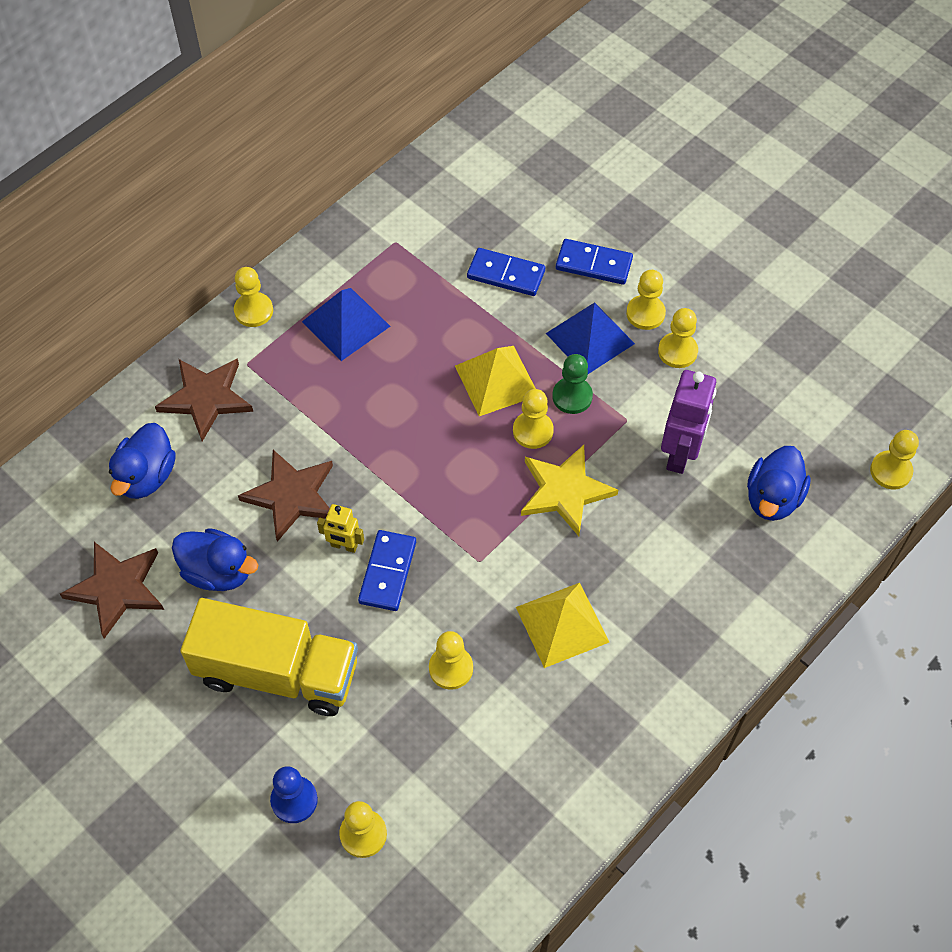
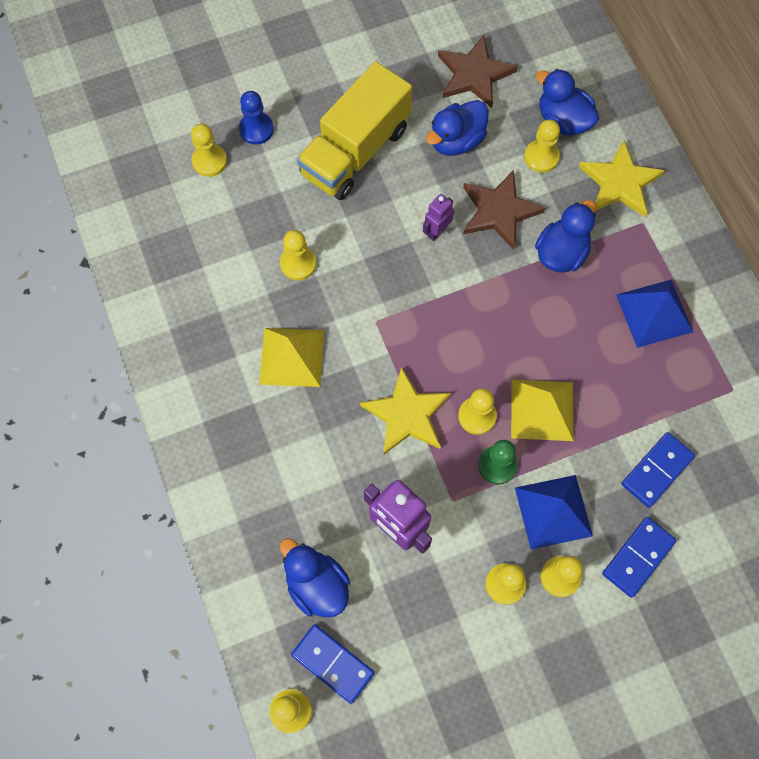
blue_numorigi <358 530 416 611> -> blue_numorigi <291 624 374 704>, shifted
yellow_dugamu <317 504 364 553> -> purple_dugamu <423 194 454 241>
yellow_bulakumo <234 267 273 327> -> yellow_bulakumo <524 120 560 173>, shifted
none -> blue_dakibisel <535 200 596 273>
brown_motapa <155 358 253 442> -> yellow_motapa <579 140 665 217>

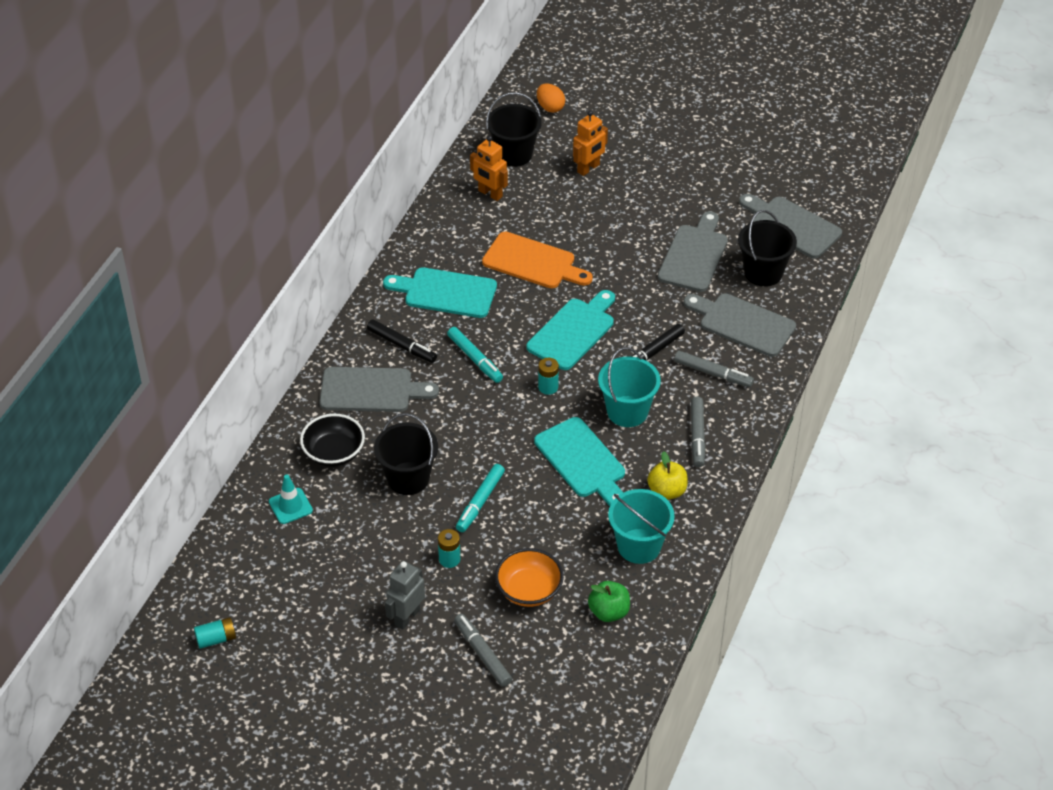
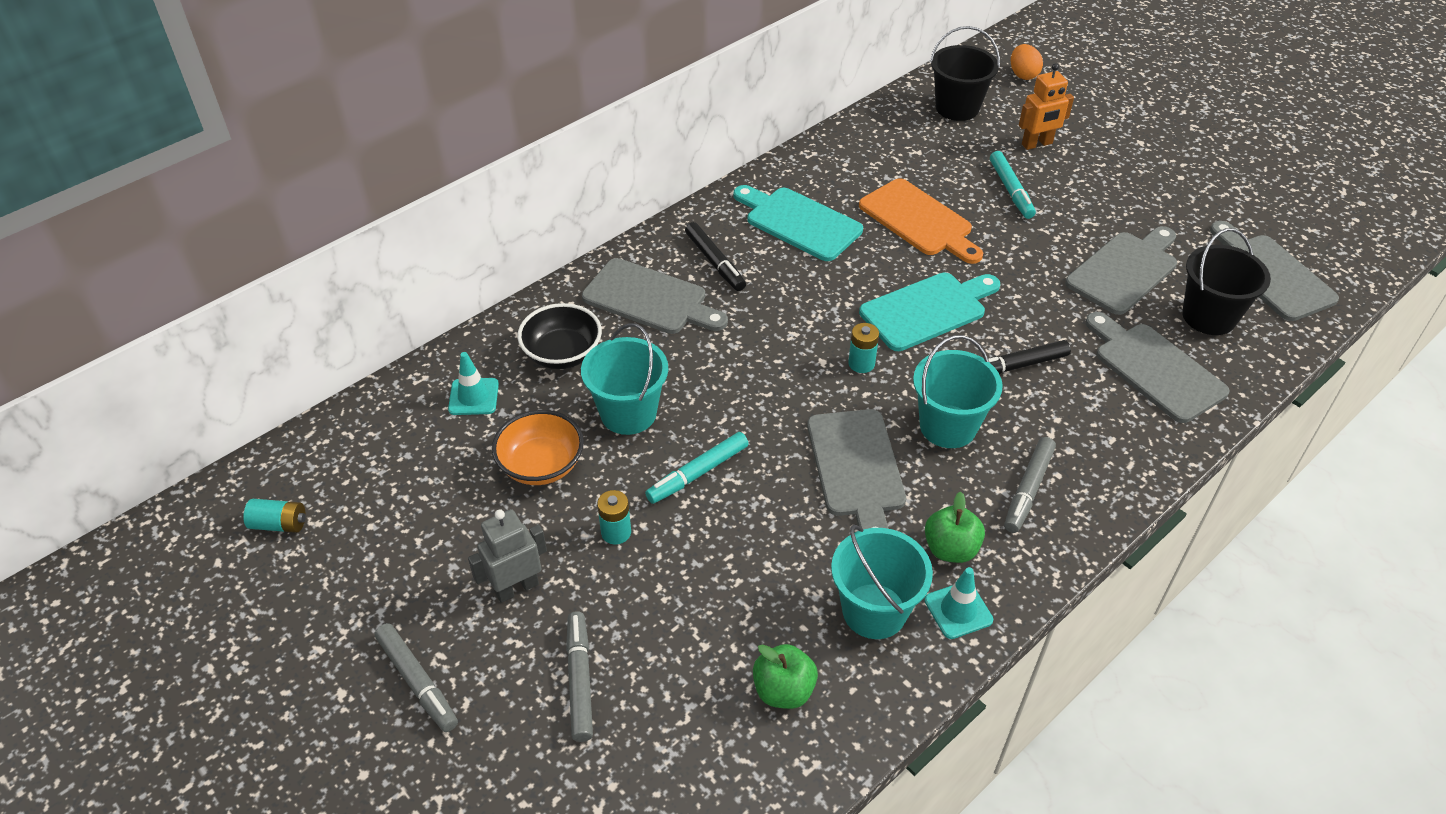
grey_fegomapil <674 351 754 387> -> grey_fegomapil <375 623 458 732>, shifted
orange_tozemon <495 548 564 607> -> orange_tozemon <492 410 584 485>, shifted
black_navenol <374 413 438 495> -> turquoise_navenol <581 323 668 435>
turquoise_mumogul <534 417 625 506> -> grey_mumogul <807 409 906 529>
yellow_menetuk <647 451 688 500> -> green_menetuk <925 491 985 563>
none -> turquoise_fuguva <925 567 993 639>
turquoise_fegomapil <447 327 503 383> -> turquoise_fegomapil <990 151 1036 219>, shifted
orange_dugamu <470 136 508 201> -> none

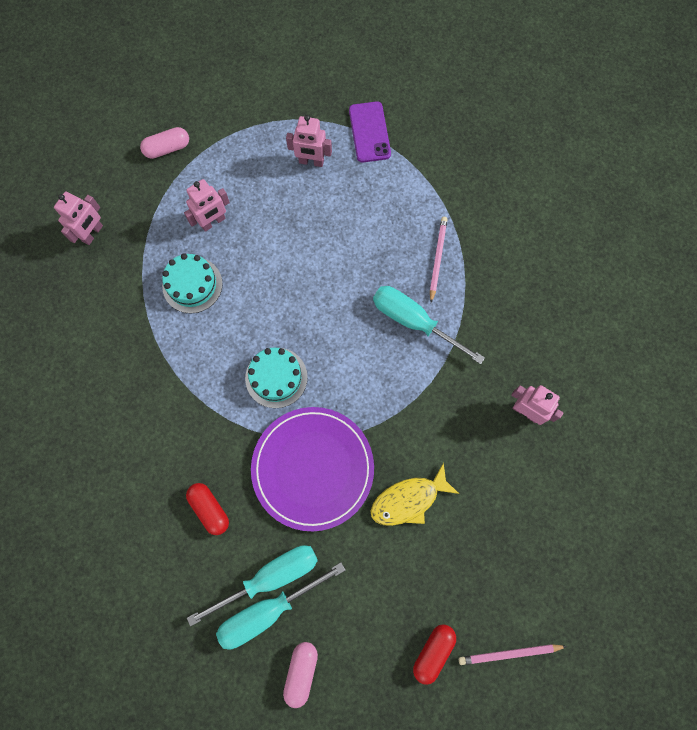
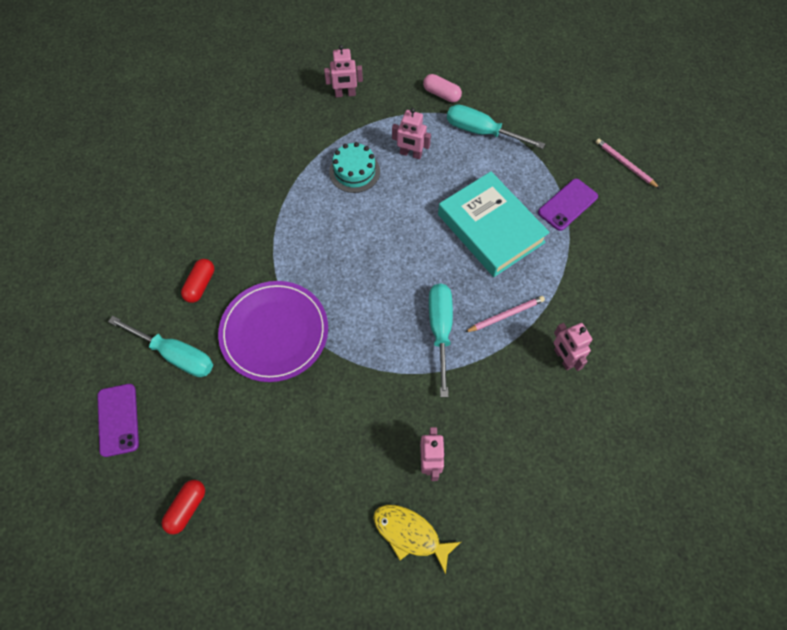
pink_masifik <283 642 318 708> -> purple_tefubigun <97 384 139 457>
red_masifik <413 624 456 685> -> red_masifik <162 480 205 534>, 60 degrees counterclockwise
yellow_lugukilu <371 463 459 526> -> yellow_lugukilu <373 505 461 574>, shifted
none -> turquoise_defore <438 171 550 277>
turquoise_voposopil <216 563 345 649> -> turquoise_voposopil <447 104 545 149>, shifted
pink_dugamu <286 115 332 167> -> pink_dugamu <554 323 592 371>, shifted
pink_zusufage <459 644 567 665> -> pink_zusufage <596 138 660 189>, shifted
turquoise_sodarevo <245 347 308 408> -> none

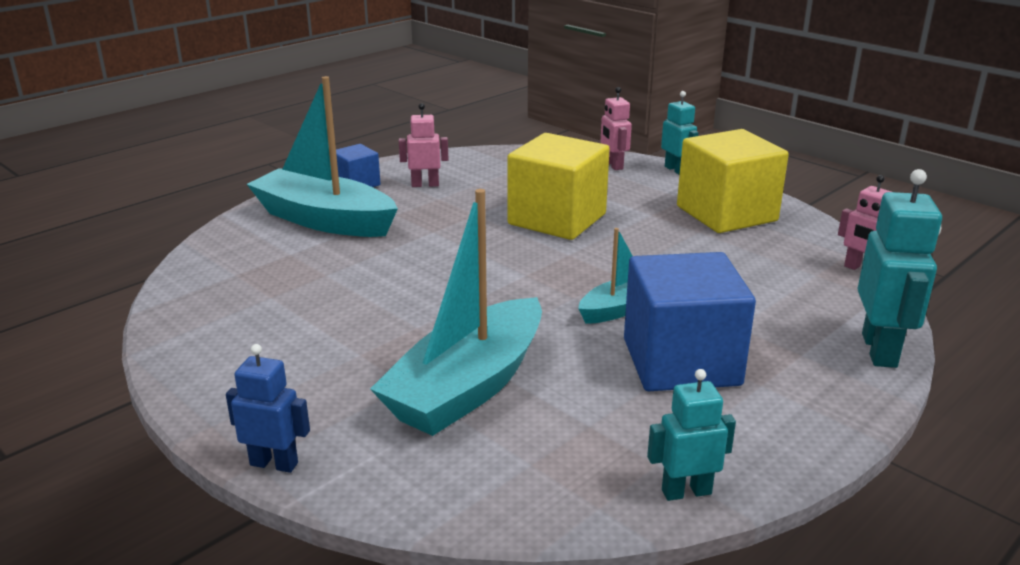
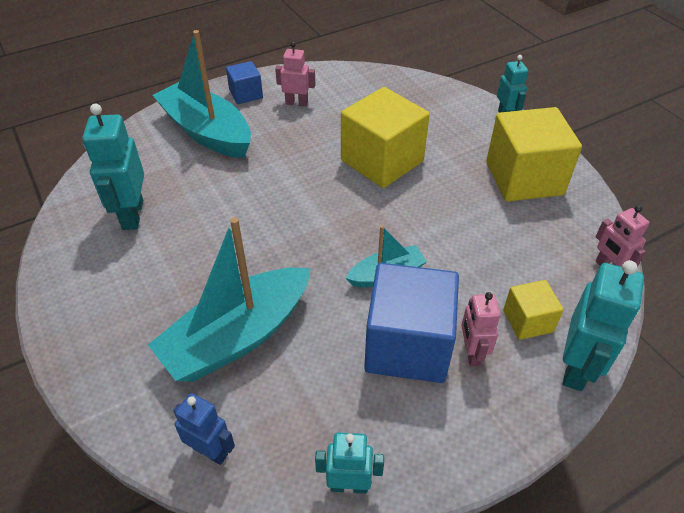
none -> turquoise_dugamu <82 104 144 230>
blue_dugamu <226 344 310 473> -> blue_dugamu <173 393 235 465>, shifted
pink_dugamu <601 87 632 170> -> pink_dugamu <461 292 500 366>, shifted
none -> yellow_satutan <503 280 564 340>

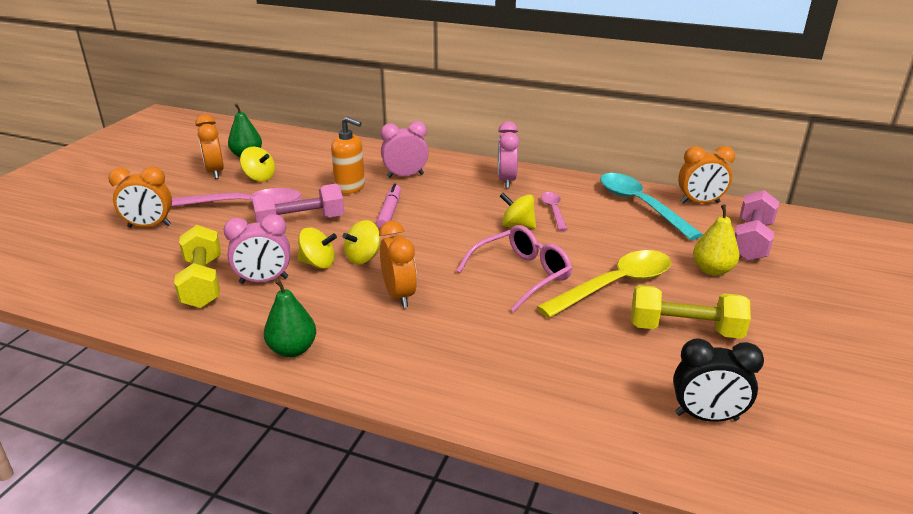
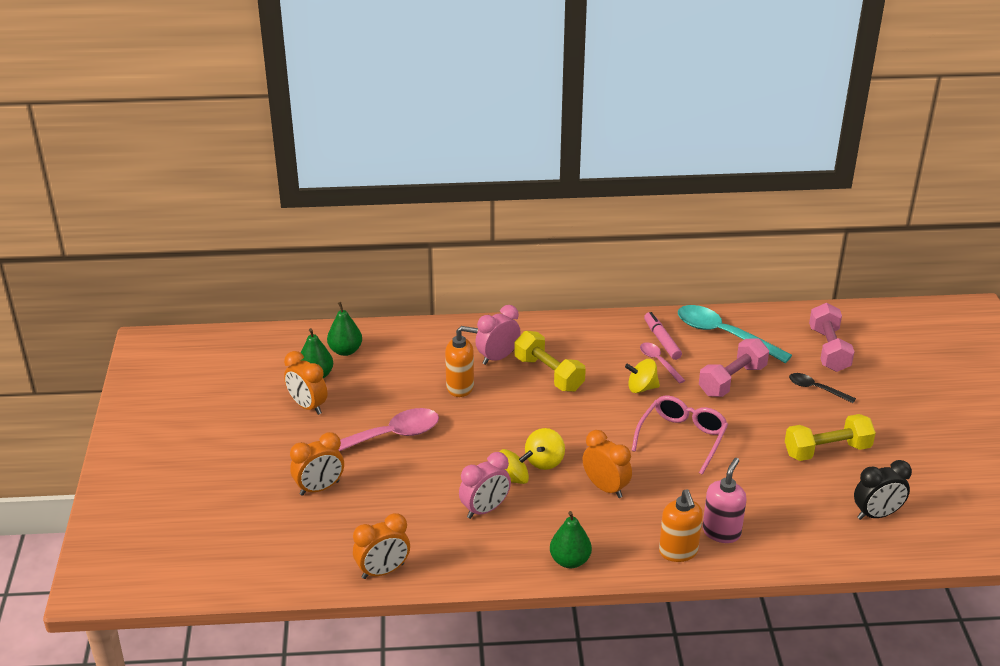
none -> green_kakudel <327 302 362 356>
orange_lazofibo <678 146 735 204> -> orange_lazofibo <353 513 410 579>, shifted
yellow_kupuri <174 225 221 308> -> yellow_kupuri <515 331 586 392>, shifted
pink_fegomapil <376 184 401 229> -> pink_fegomapil <644 312 682 360>, shifted
none -> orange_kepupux <659 489 703 562>
pink_kupuri <252 184 344 223> -> pink_kupuri <699 338 769 397>, shifted
none -> pink_kepupux <703 458 747 543>
yellow_kakudel <693 204 740 276> -> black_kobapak <789 373 856 403>
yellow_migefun <240 147 275 181> -> none
pink_lazofibo <498 122 519 188> -> none
yellow_kobapak <537 250 671 318> -> none

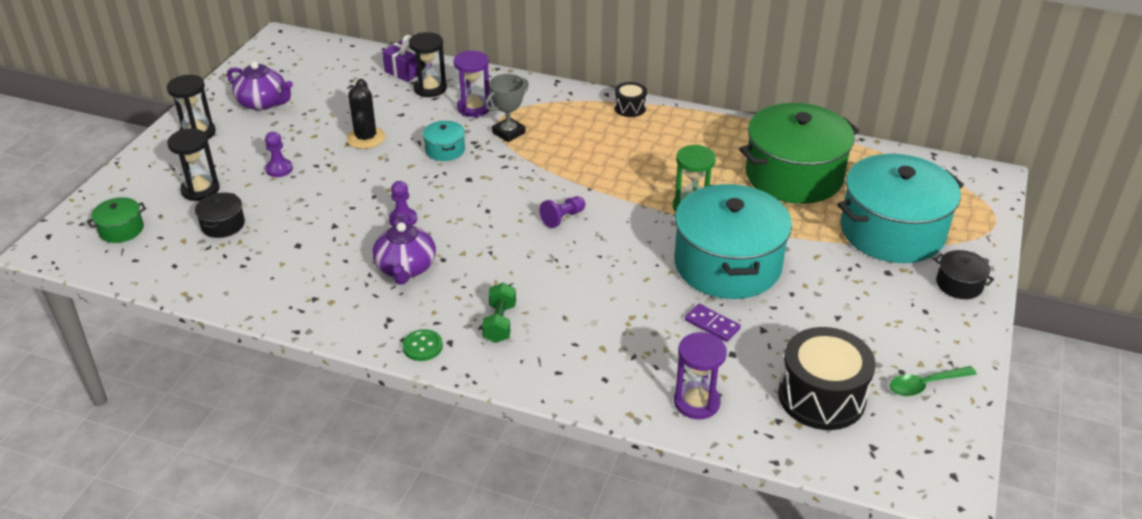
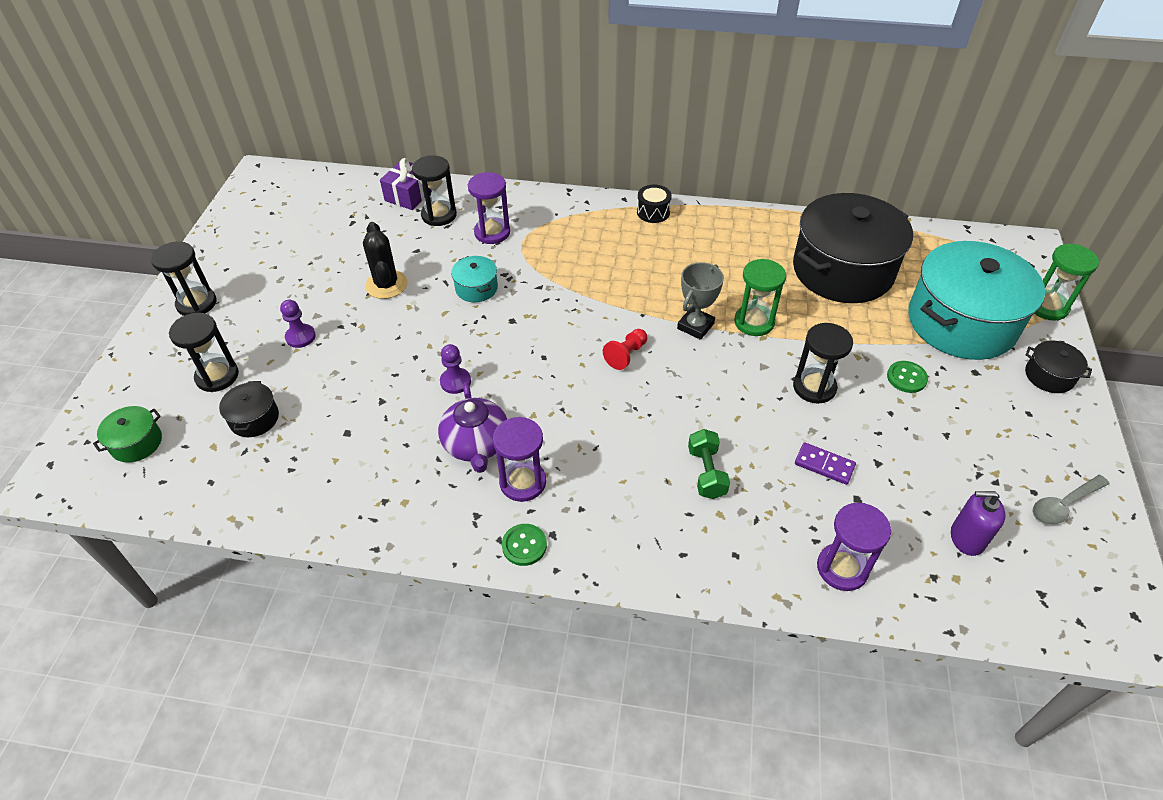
none -> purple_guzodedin <493 417 546 502>
purple_bulakumo <539 196 585 228> -> red_bulakumo <603 329 647 370>
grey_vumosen <485 74 529 142> -> grey_vumosen <677 262 724 340>, shifted
green_kupuri <482 283 516 343> -> green_kupuri <688 429 730 499>, shifted
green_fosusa <739 103 859 204> -> black_fosusa <793 193 913 303>
turquoise_fosusa <674 184 792 299> -> black_guzodedin <793 323 853 404>
none -> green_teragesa <887 361 928 393>
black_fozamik <778 327 876 430> -> purple_kepupux <951 491 1006 556>
green_kobapak <889 366 977 396> -> grey_kobapak <1032 475 1110 525>
none -> green_guzodedin <1034 244 1099 321>
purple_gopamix <227 61 293 110> -> none

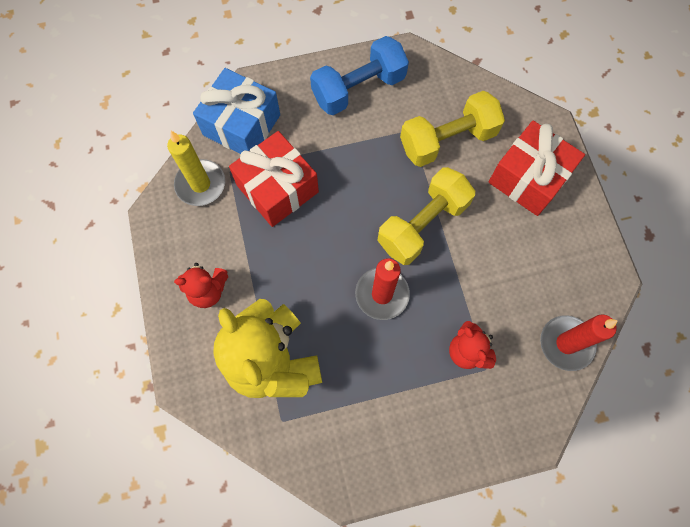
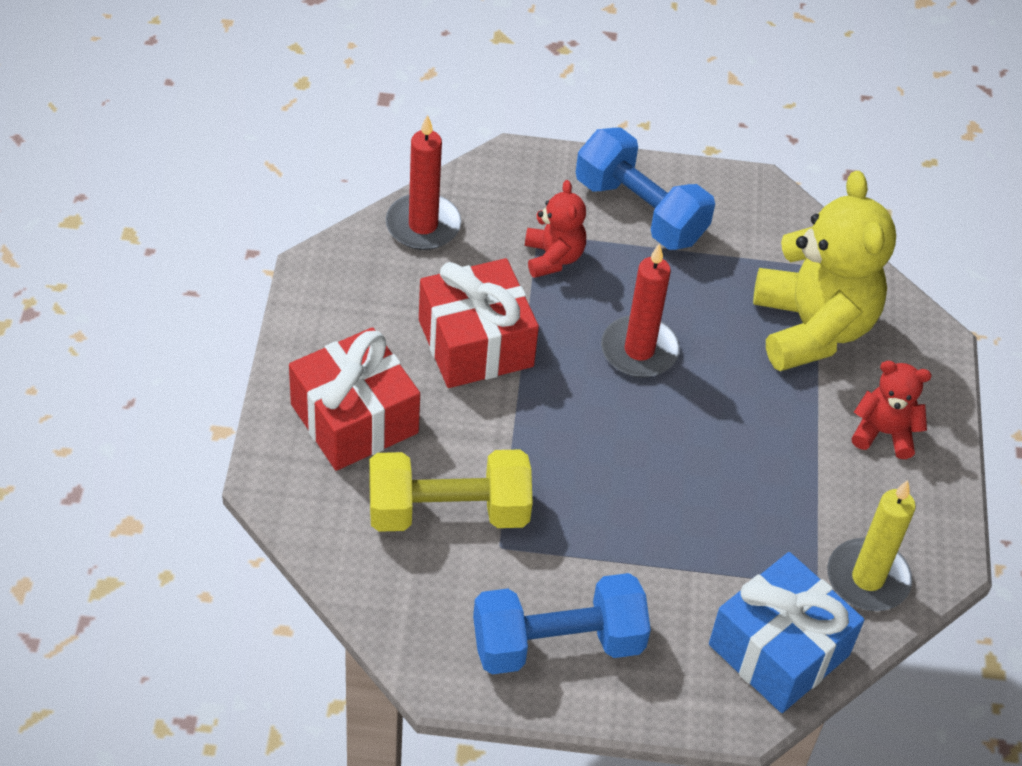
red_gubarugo <229 131 319 227> -> red_gubarugo <419 258 539 388>, shifted
none -> blue_kupuri <576 127 715 250>
yellow_kupuri <377 167 475 265> -> none

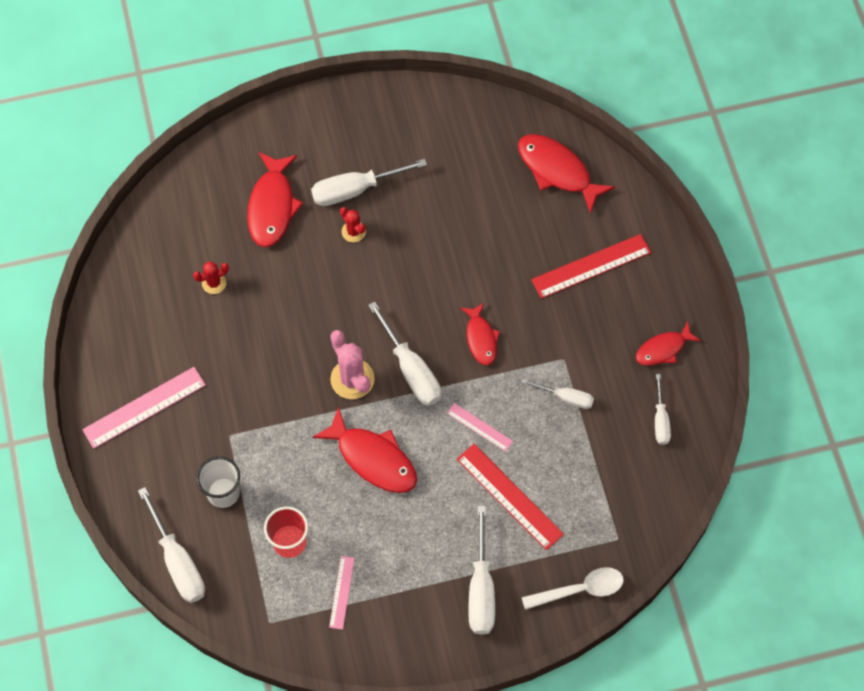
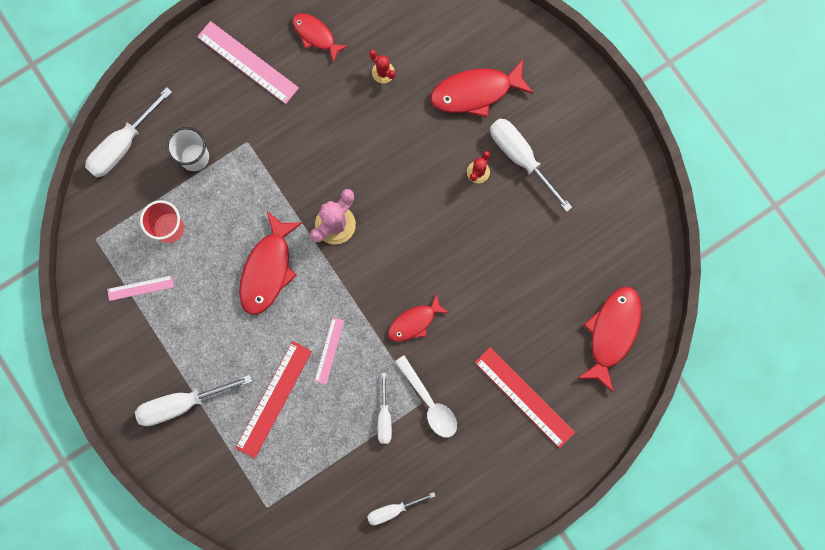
red_lugukilu <636 321 701 366> -> red_lugukilu <293 13 348 63>, shifted
white_kobapak <521 567 624 610> -> white_kobapak <395 355 457 438>, shifted
white_voposopil <368 301 441 406> -> none

